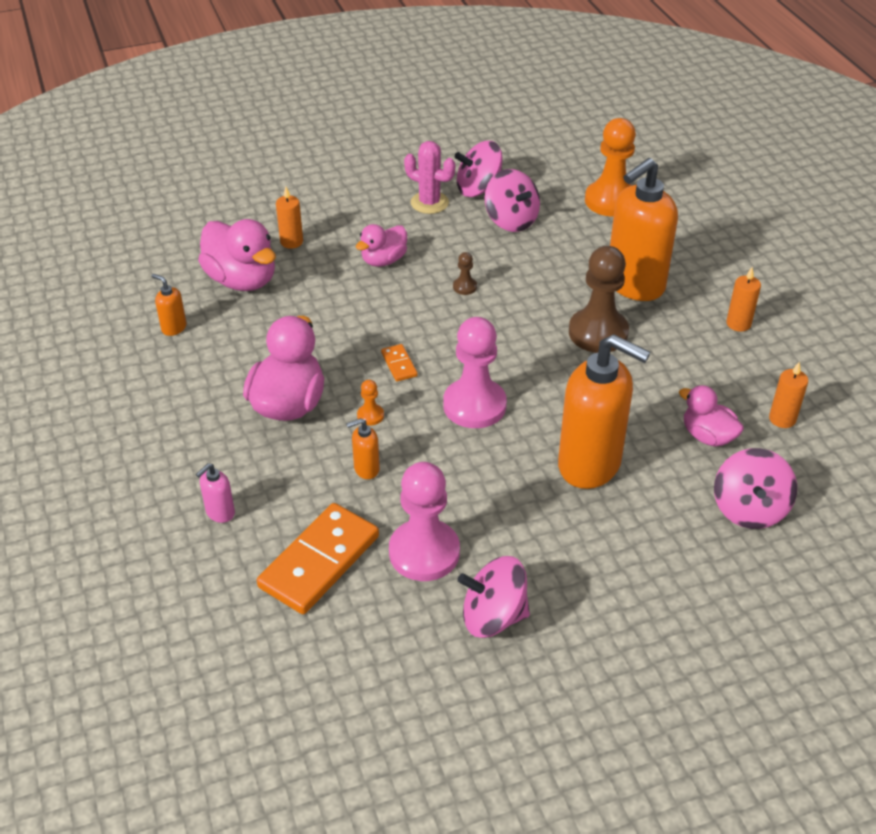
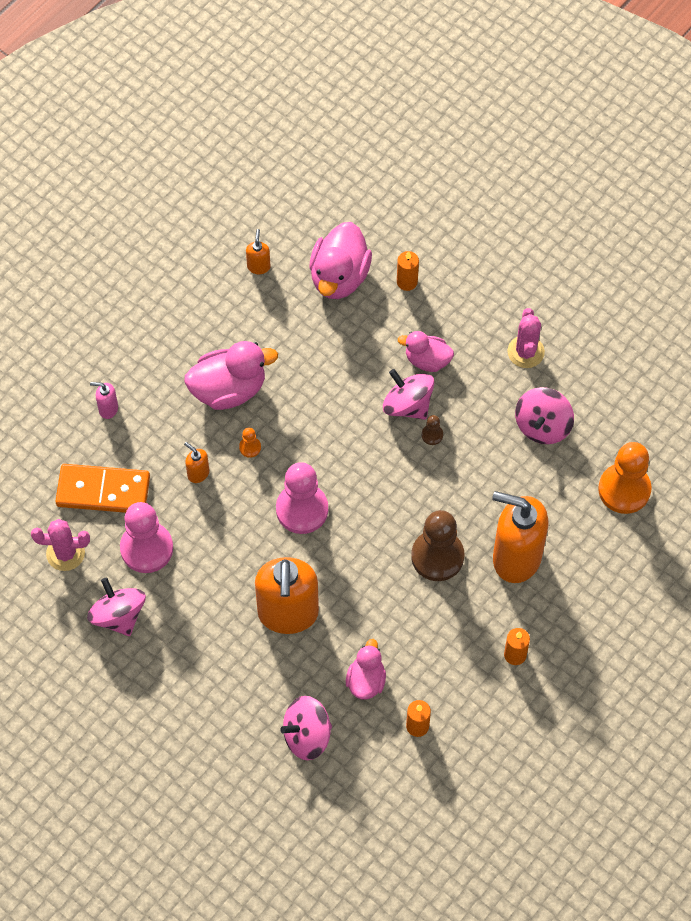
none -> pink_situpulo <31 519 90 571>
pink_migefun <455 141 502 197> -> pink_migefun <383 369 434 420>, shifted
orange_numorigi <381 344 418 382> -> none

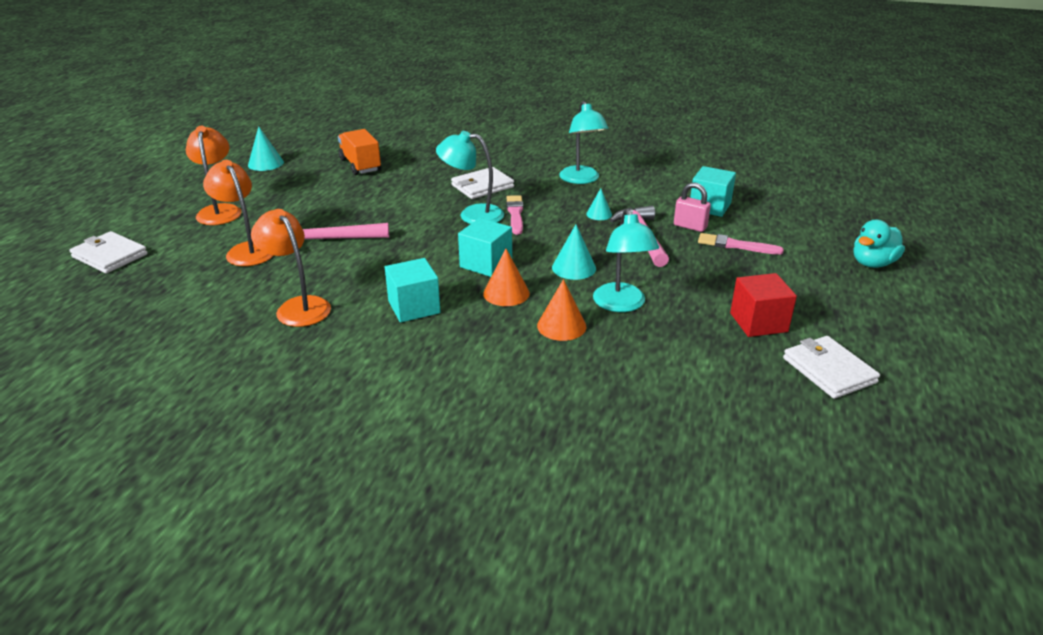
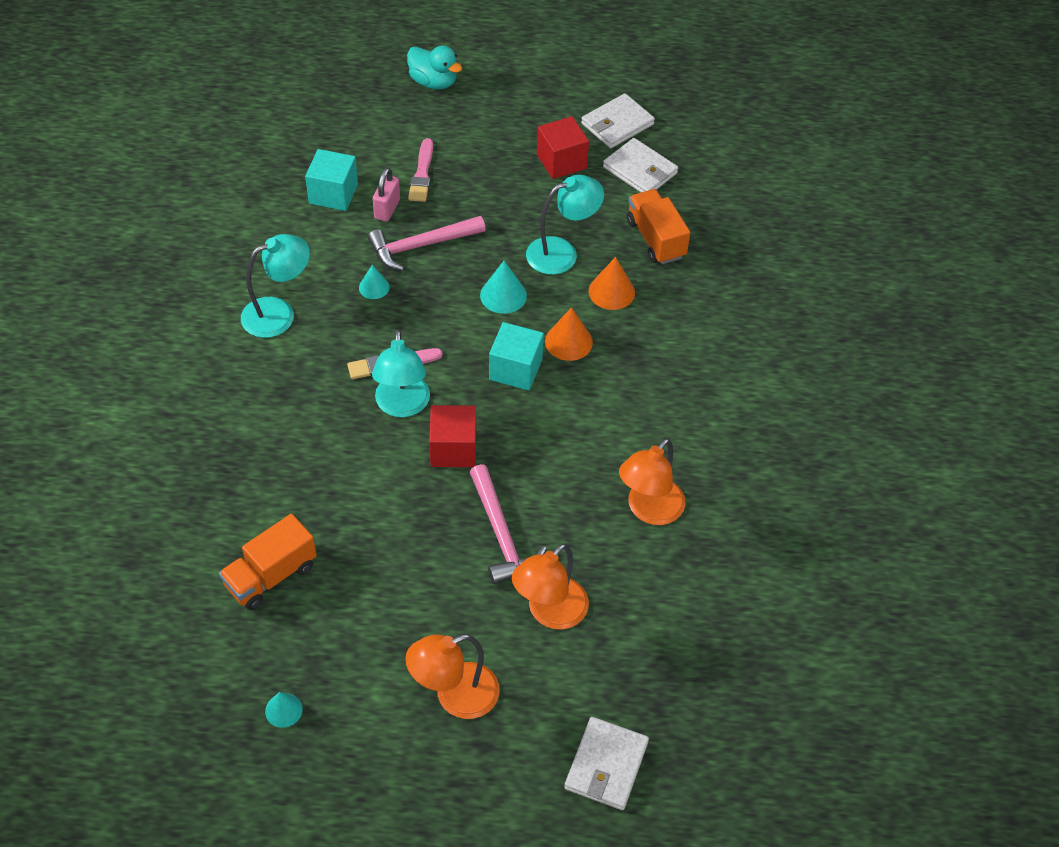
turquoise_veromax <248 126 284 171> -> turquoise_veromax <265 692 303 728>, x0.65
none -> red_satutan <429 405 476 467>
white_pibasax <451 167 514 199> -> white_pibasax <603 138 678 192>, shifted
none -> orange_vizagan <626 189 690 264>
turquoise_satutan <385 258 441 323> -> none

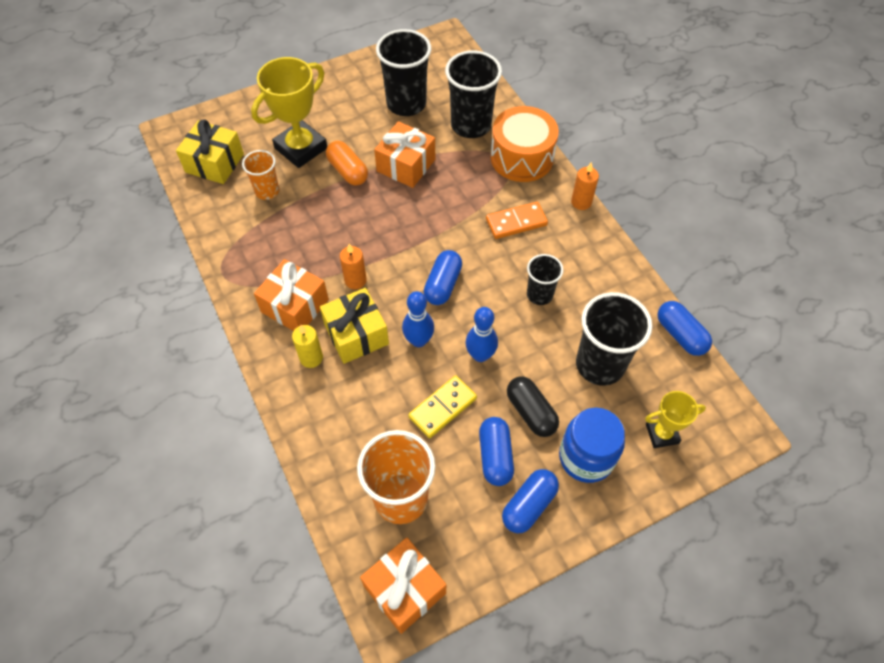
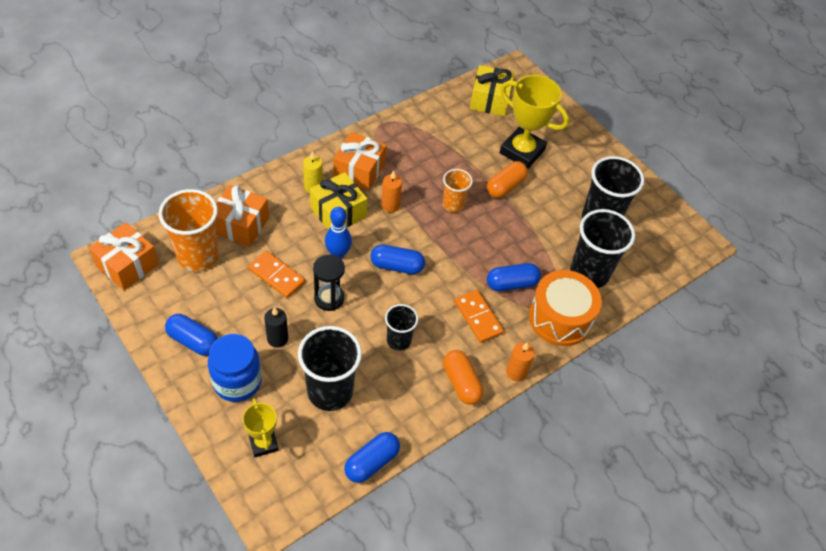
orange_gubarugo <374 121 435 188> -> orange_gubarugo <216 185 269 247>, shifted
yellow_numorigi <408 375 477 438> -> orange_numorigi <248 251 305 298>
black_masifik <507 376 559 437> -> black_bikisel <264 307 288 348>
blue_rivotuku <465 307 498 362> -> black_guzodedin <313 254 345 311>
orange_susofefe <242 150 279 200> -> orange_susofefe <443 169 473 213>, shifted
none -> orange_masifik <443 350 483 405>
blue_masifik <479 417 514 486> -> blue_masifik <487 263 541 291>, shifted

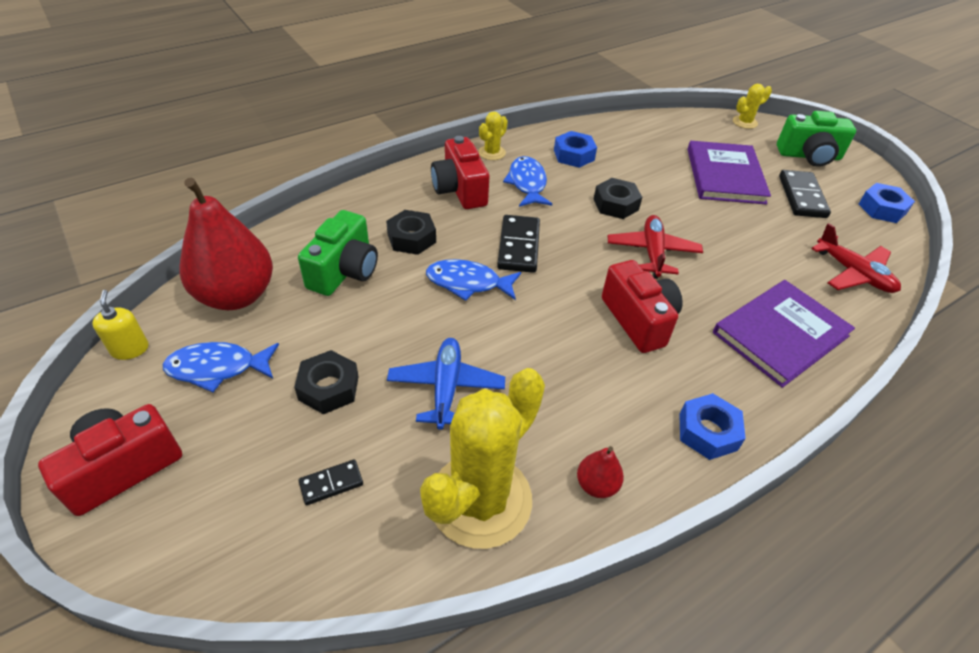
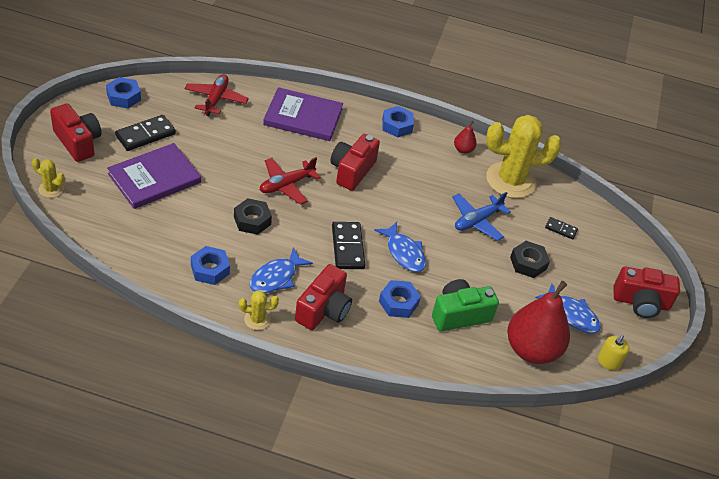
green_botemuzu <777 111 856 167> -> red_botemuzu <50 103 102 162>
black_numorigi <497 215 540 273> -> black_numorigi <332 222 365 269>, 60 degrees counterclockwise
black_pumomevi <386 210 436 255> -> blue_pumomevi <379 280 421 318>

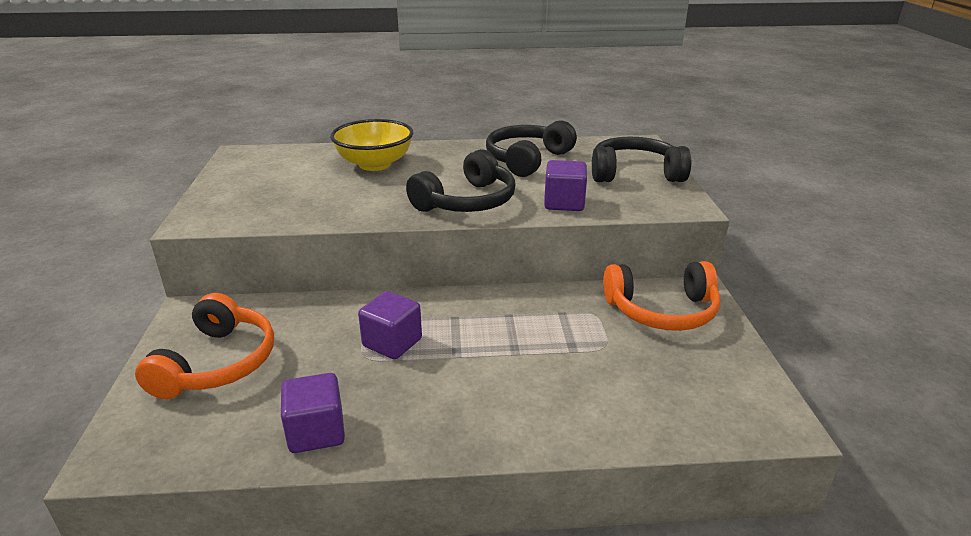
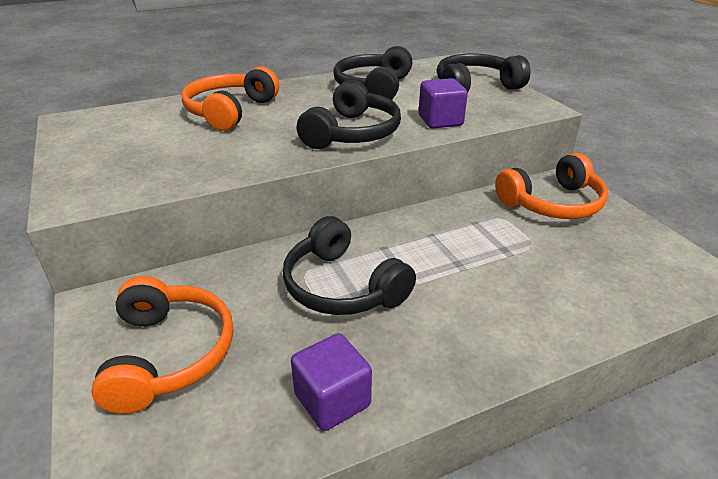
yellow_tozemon <330 119 414 171> -> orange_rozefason <182 66 279 131>
purple_satutan <358 291 422 359> -> black_rozefason <283 216 416 315>

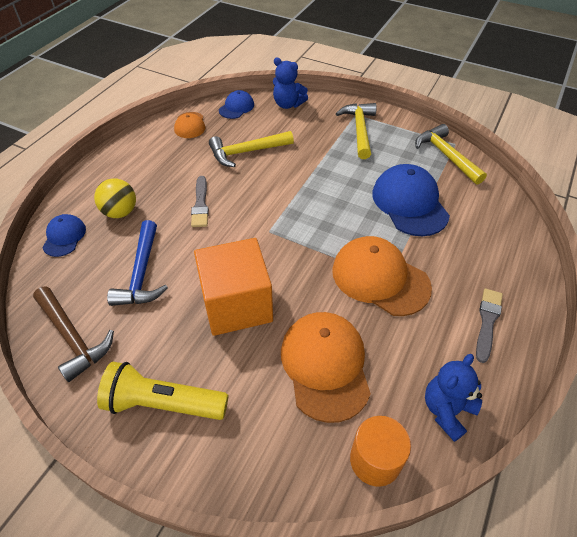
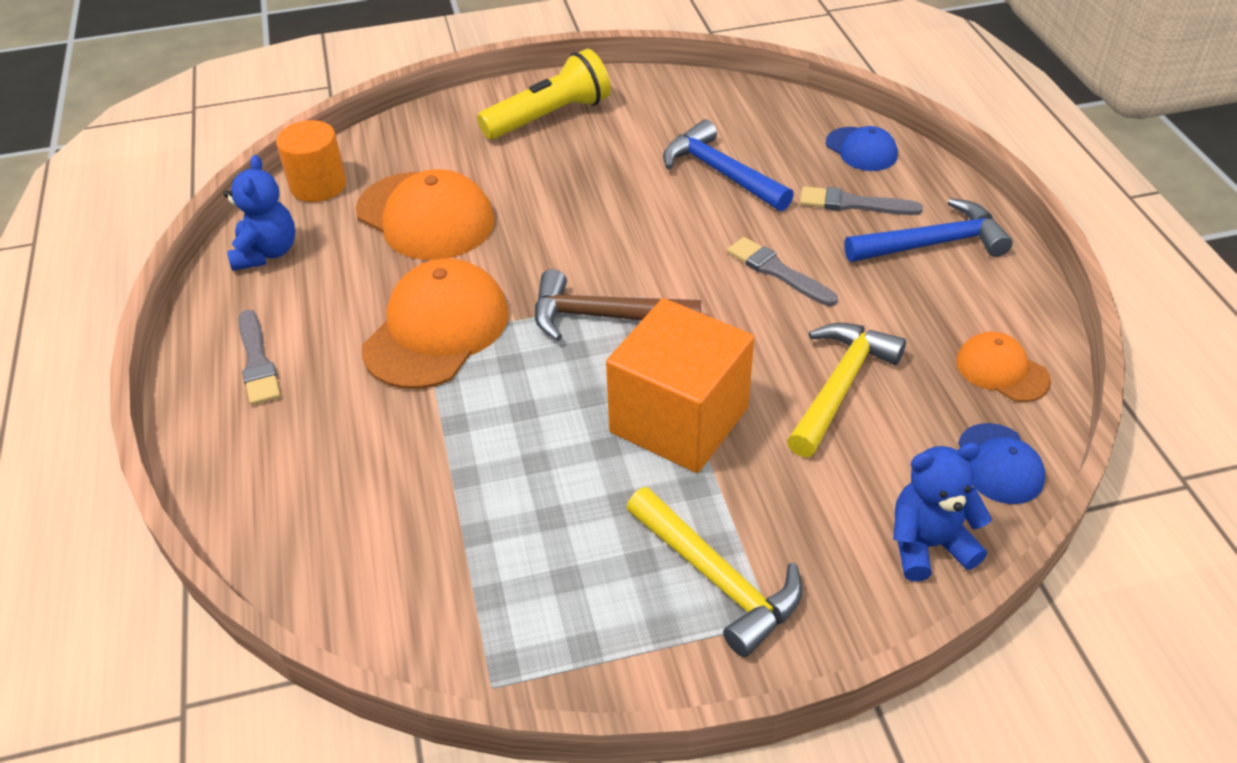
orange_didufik <332 236 432 316> -> orange_didufik <362 258 509 389>, 60 degrees counterclockwise
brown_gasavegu <33 286 114 382> -> brown_gasavegu <535 269 701 341>, shifted
orange_satutan <194 238 273 336> -> orange_satutan <606 298 754 473>, shifted
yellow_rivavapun <94 178 136 218> -> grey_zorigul <800 186 923 215>
none -> blue_gasavegu <844 198 1013 262>
blue_didufik <372 164 450 236> -> none
yellow_gasavegu <415 124 487 185> -> none

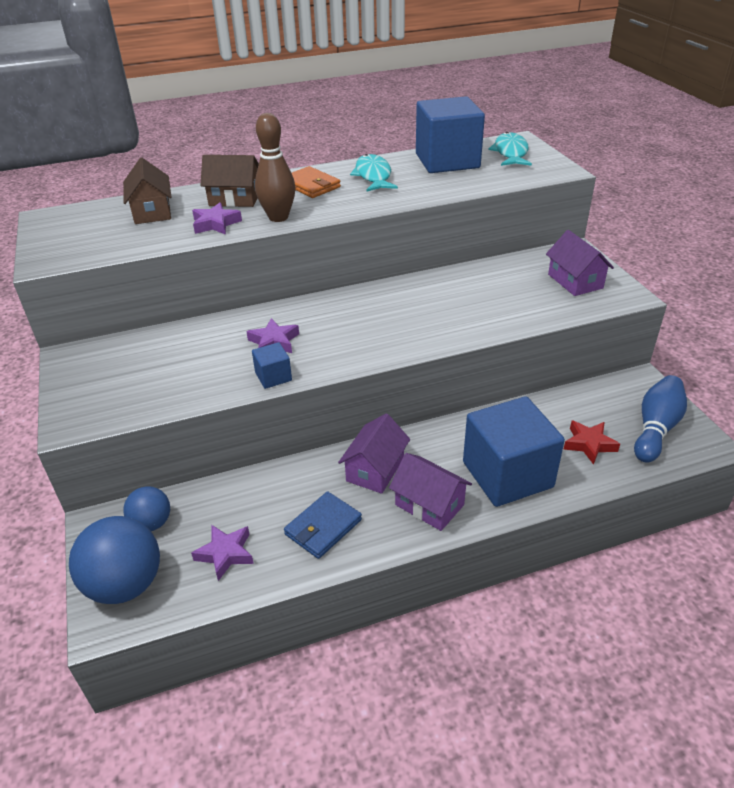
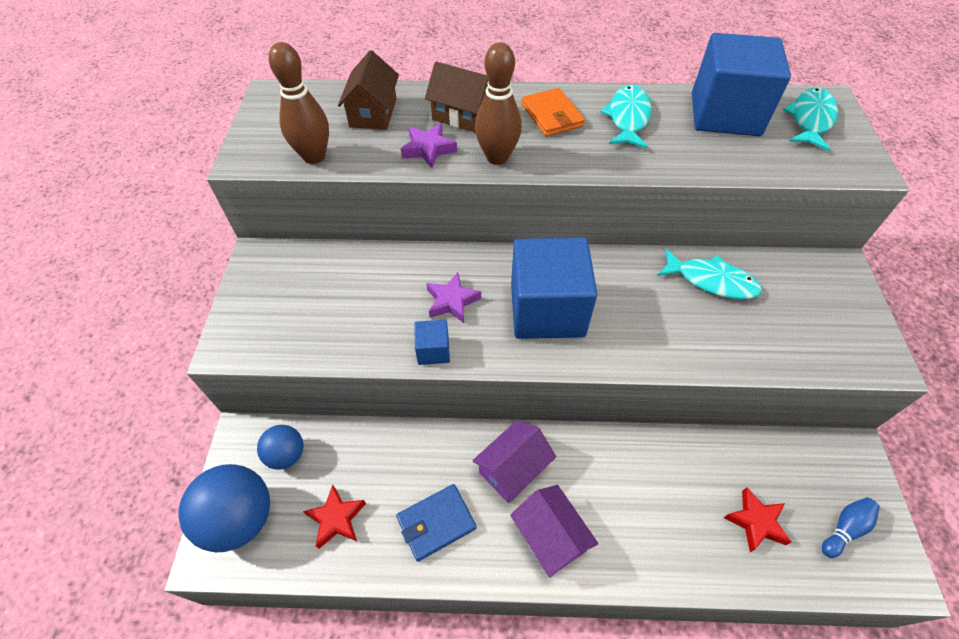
none -> brown_rivotuku <269 42 329 164>
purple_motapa <191 525 254 581> -> red_motapa <303 485 366 549>
blue_satutan <463 396 565 507> -> blue_satutan <511 238 597 339>, shifted
none -> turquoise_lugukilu <657 249 762 299>
blue_rivotuku <634 375 687 463> -> blue_rivotuku <822 497 880 558>, x0.59
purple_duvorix <546 230 614 296> -> none

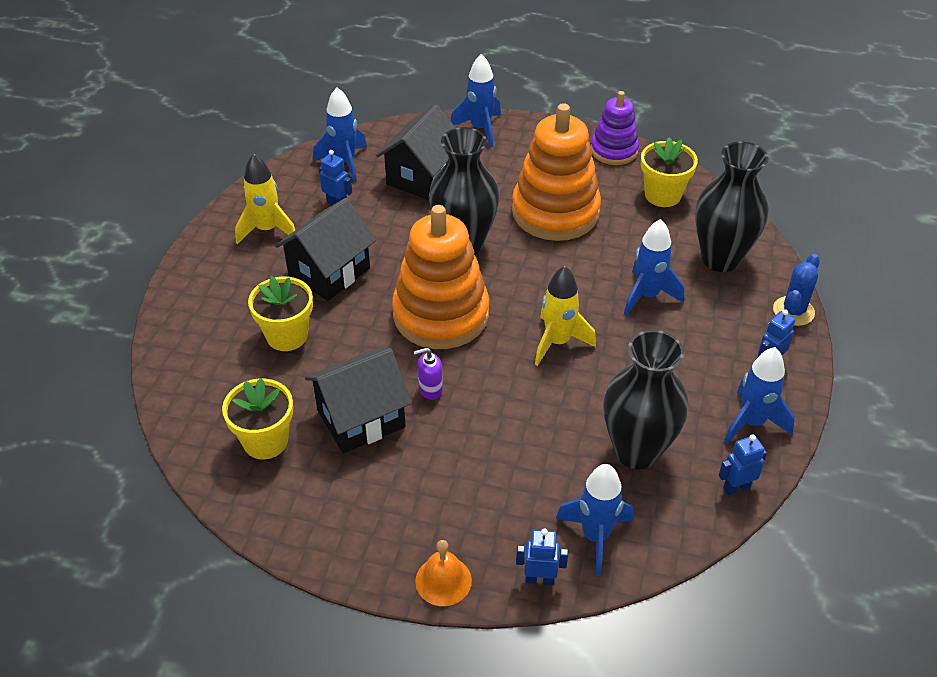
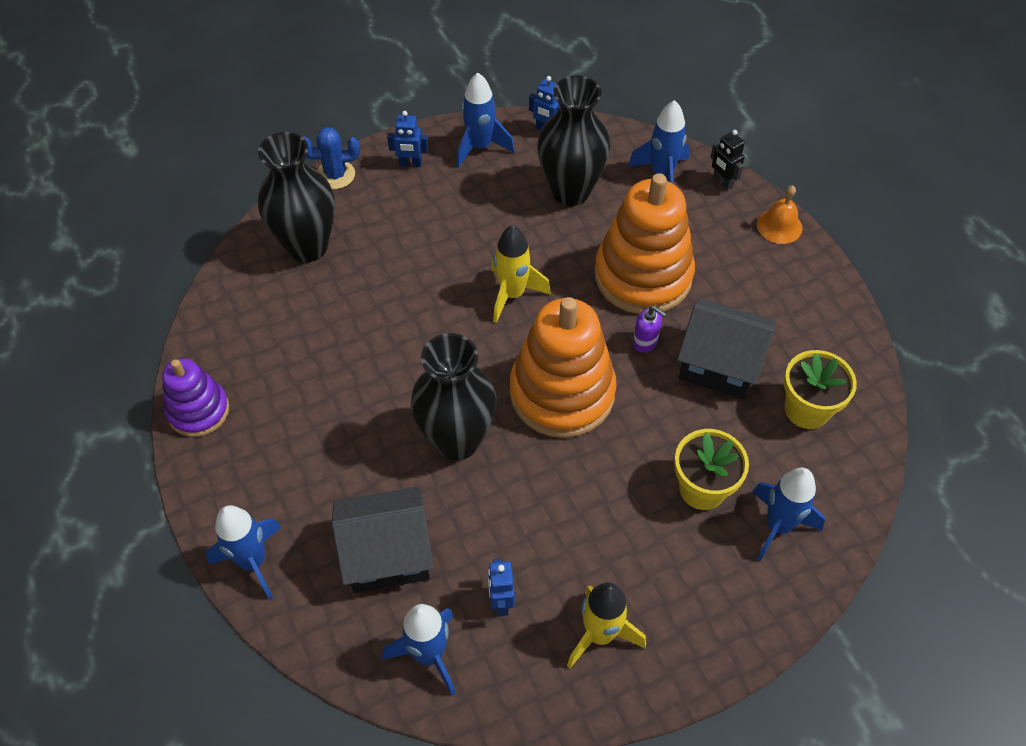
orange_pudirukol <512 103 601 241> -> orange_pudirukol <594 173 695 314>, shifted
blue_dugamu <516 528 568 585> -> black_dugamu <710 130 745 190>
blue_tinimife <624 219 684 316> -> blue_tinimife <752 468 825 561>, shifted
black_duvorix <275 198 376 301> -> none
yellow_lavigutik <641 137 698 207> -> none

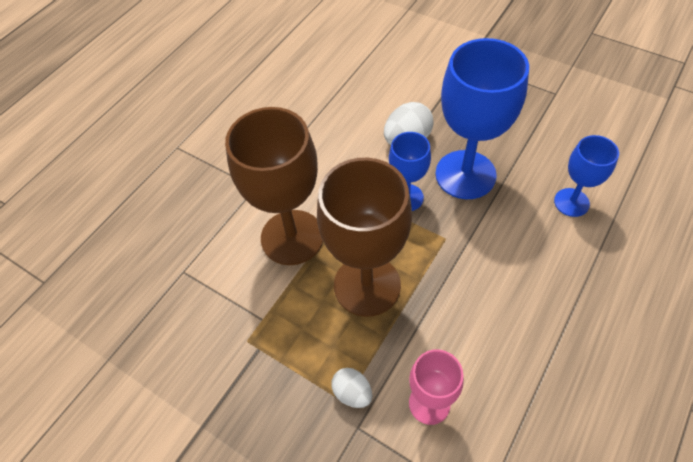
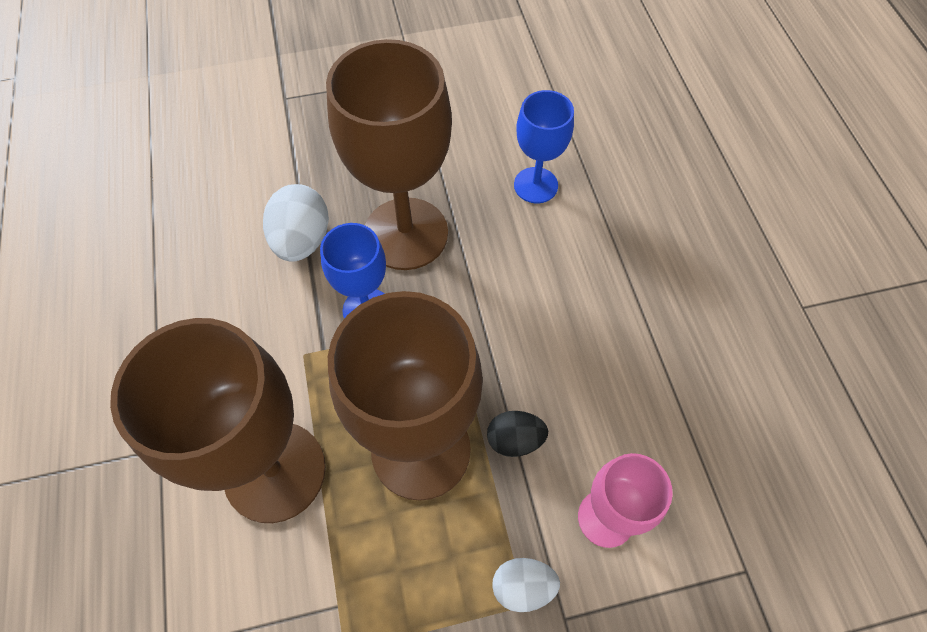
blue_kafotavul <435 38 529 199> -> brown_kafotavul <326 39 452 270>
none -> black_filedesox <487 411 548 457>

